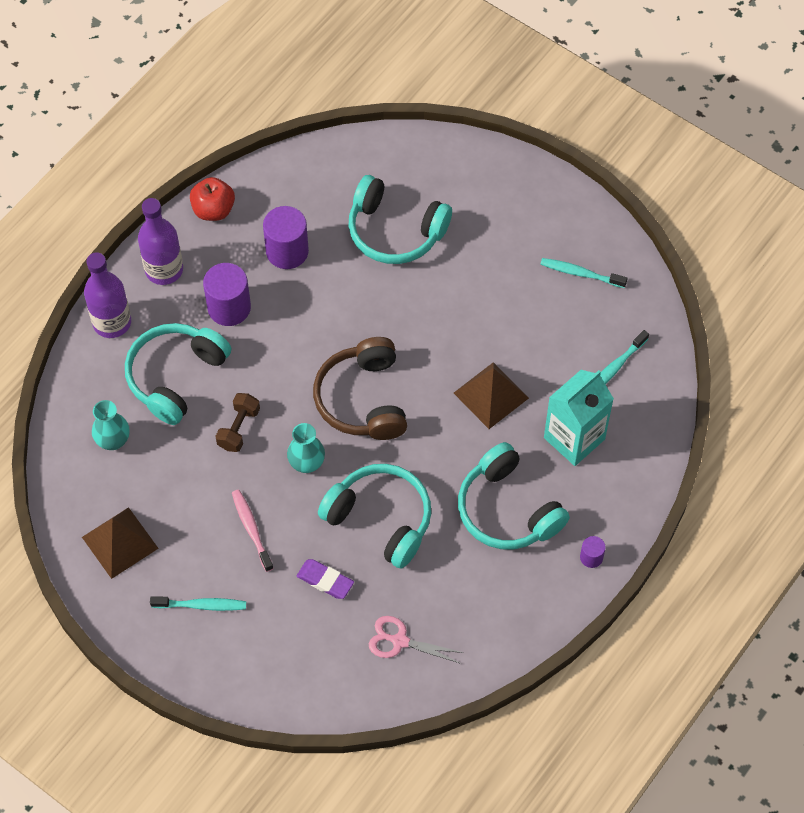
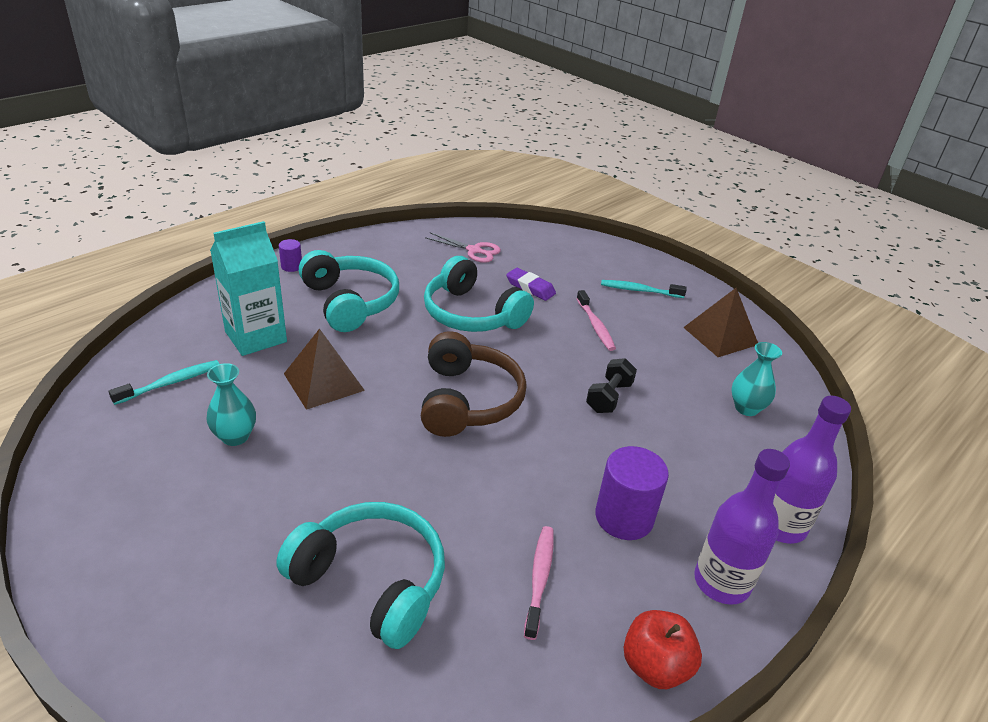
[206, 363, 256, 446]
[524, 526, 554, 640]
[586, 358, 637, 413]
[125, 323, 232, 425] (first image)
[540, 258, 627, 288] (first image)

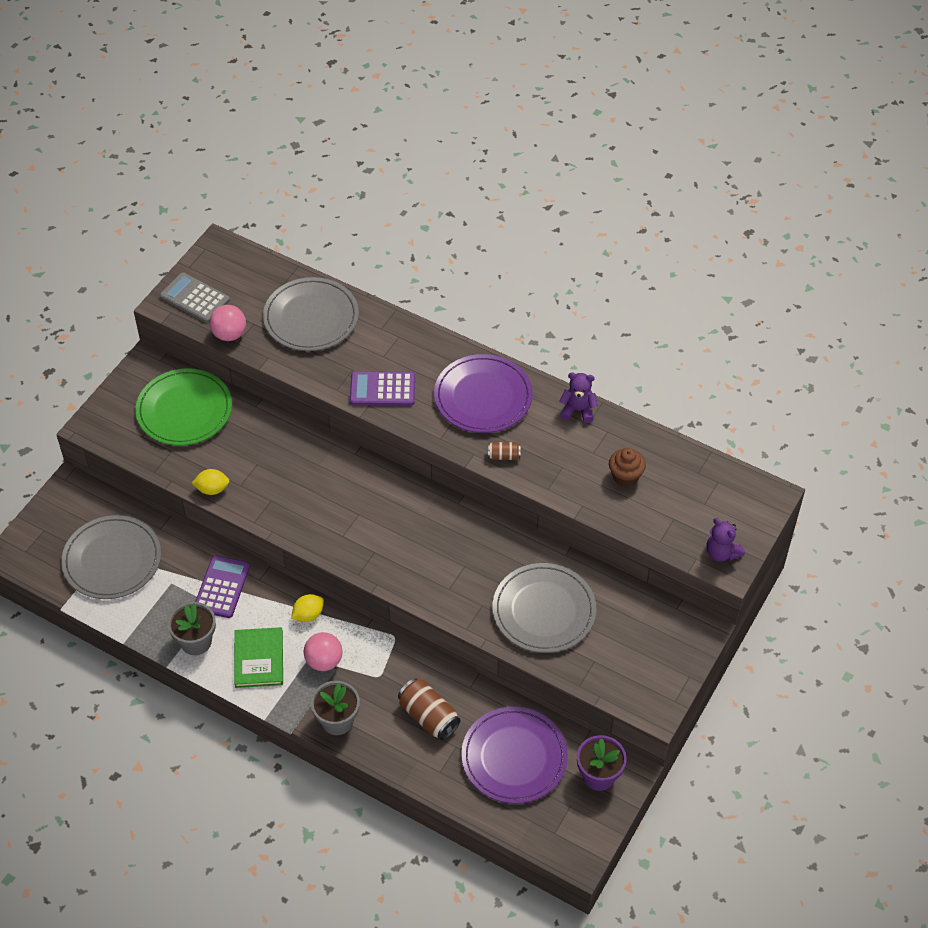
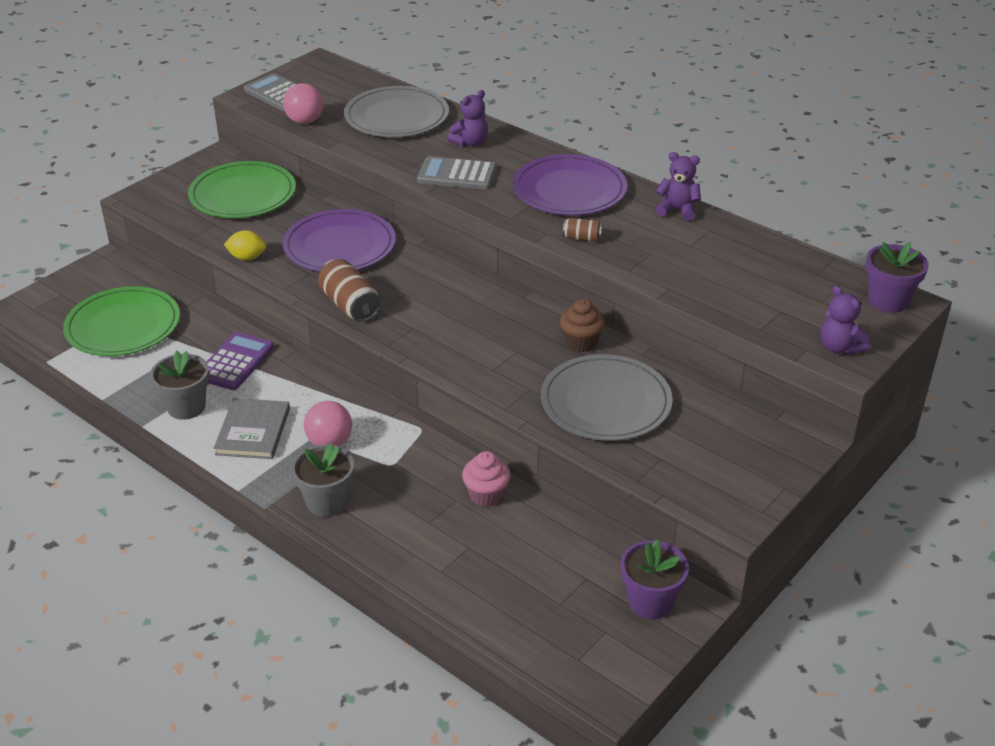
[63, 286, 180, 356]
[214, 398, 290, 459]
[282, 209, 396, 272]
[318, 259, 381, 322]
[417, 156, 497, 190]
[447, 90, 488, 147]
[462, 451, 510, 507]
[560, 299, 605, 352]
[866, 242, 929, 313]
[291, 594, 324, 622] (first image)

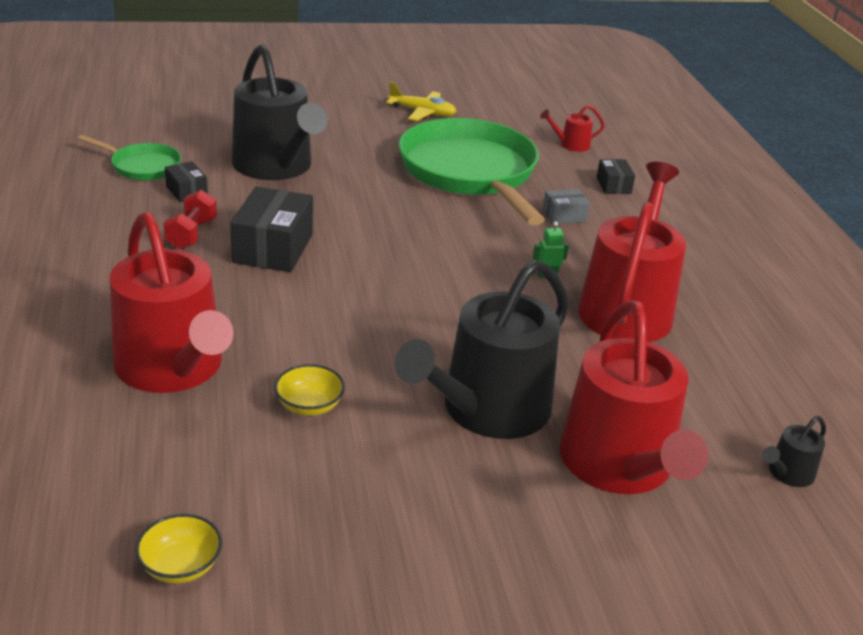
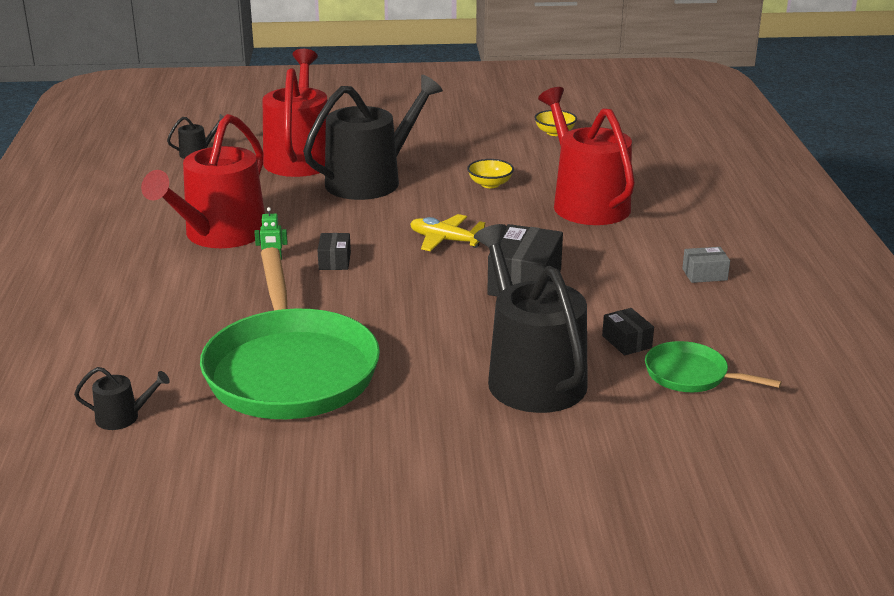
[74, 367, 170, 430]
[318, 233, 351, 270]
[410, 214, 485, 251]
[682, 247, 730, 283]
[163, 190, 217, 249] (first image)

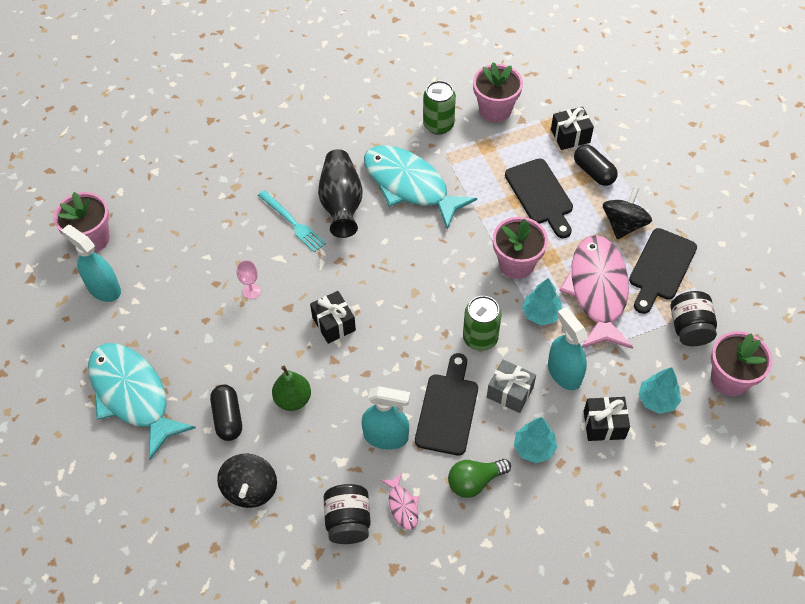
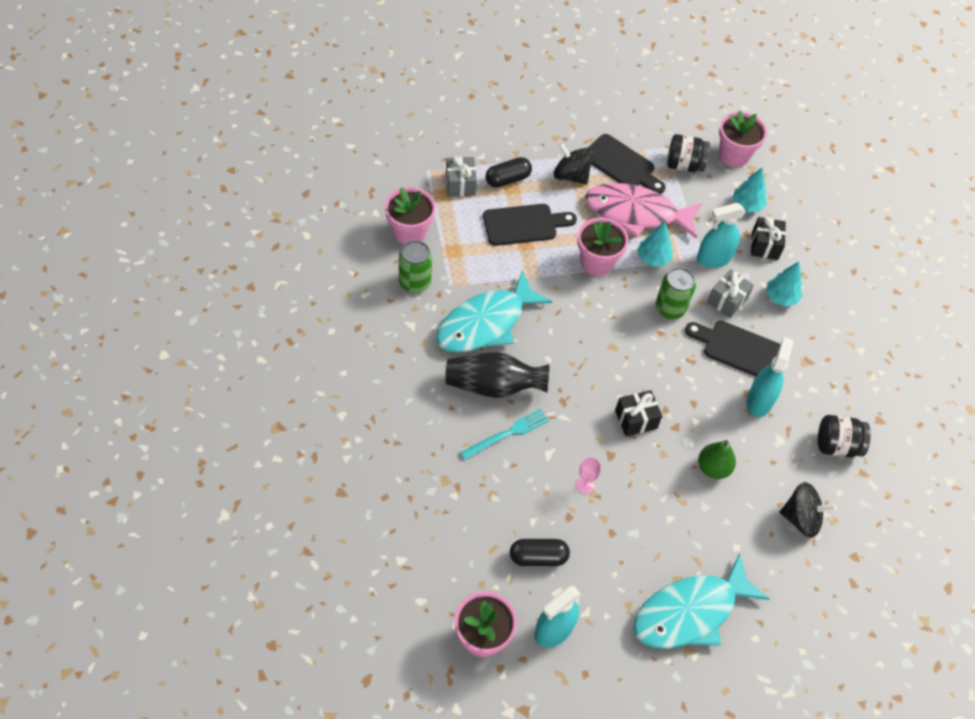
[446, 156, 477, 197]
[510, 539, 570, 566]
[381, 473, 419, 530] (first image)
[448, 459, 511, 498] (first image)

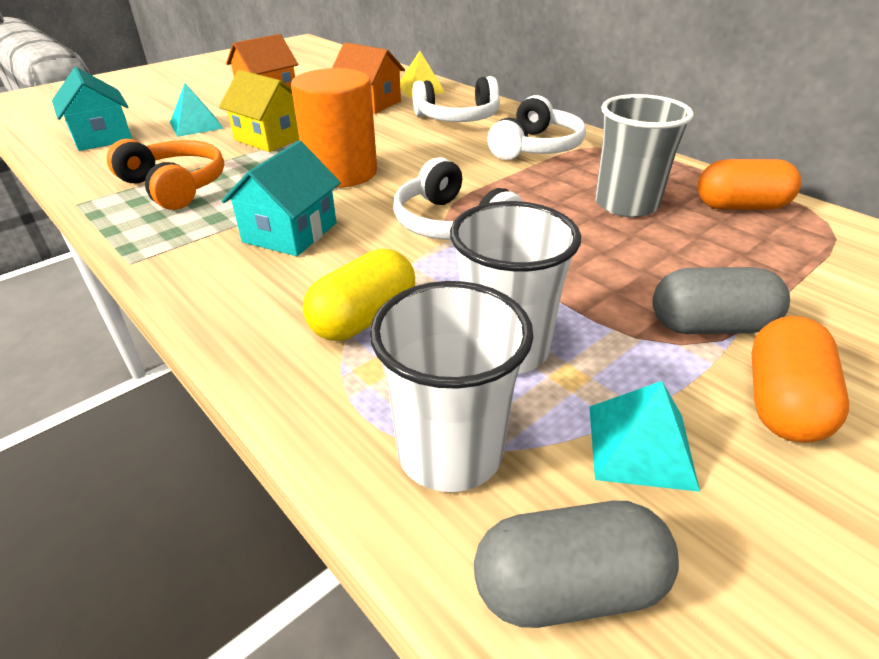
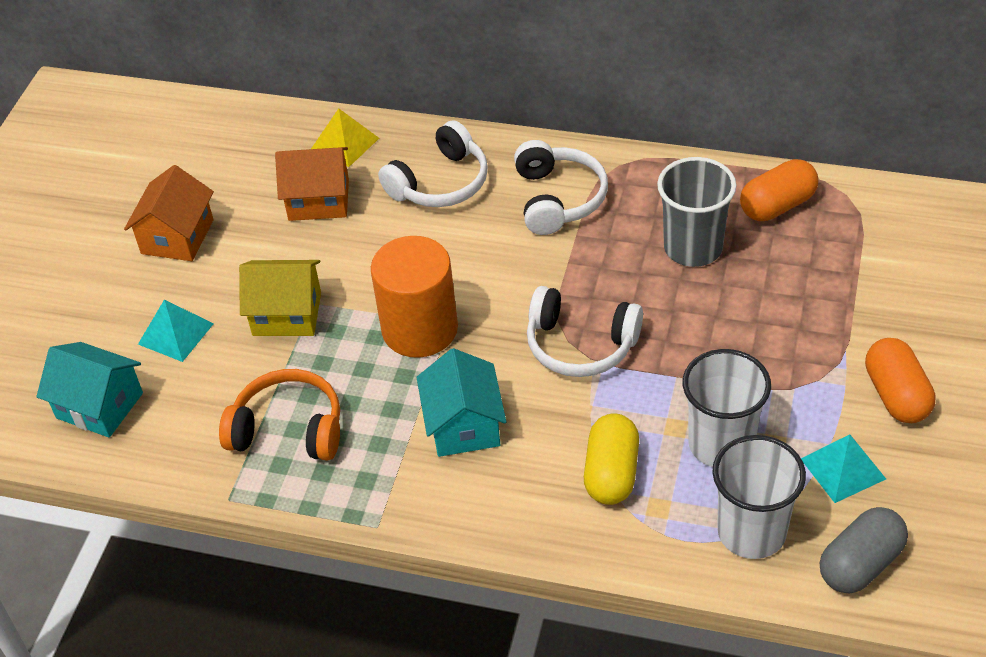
[652, 267, 790, 334] (first image)

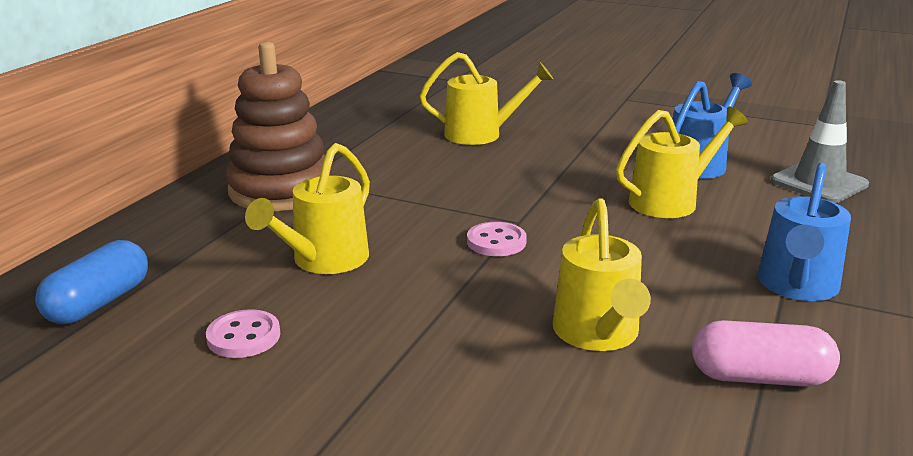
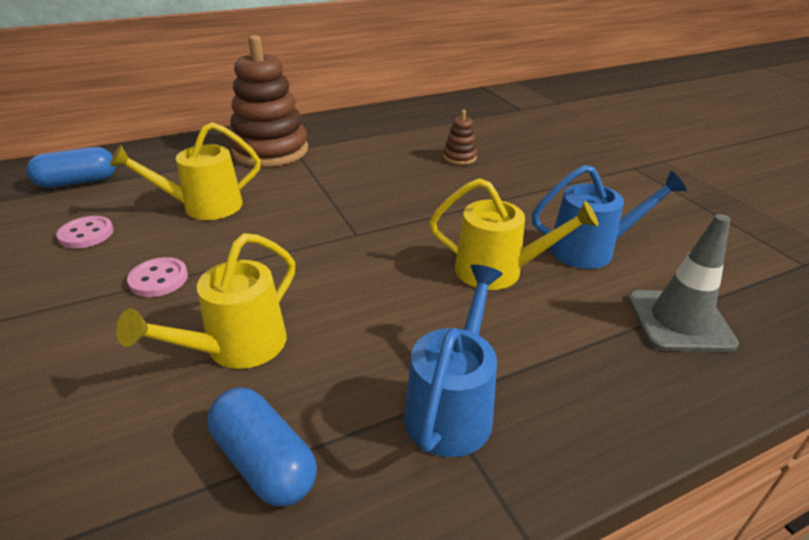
[127, 257, 188, 297]
[207, 387, 317, 507]
[404, 265, 503, 457]
[443, 110, 477, 165]

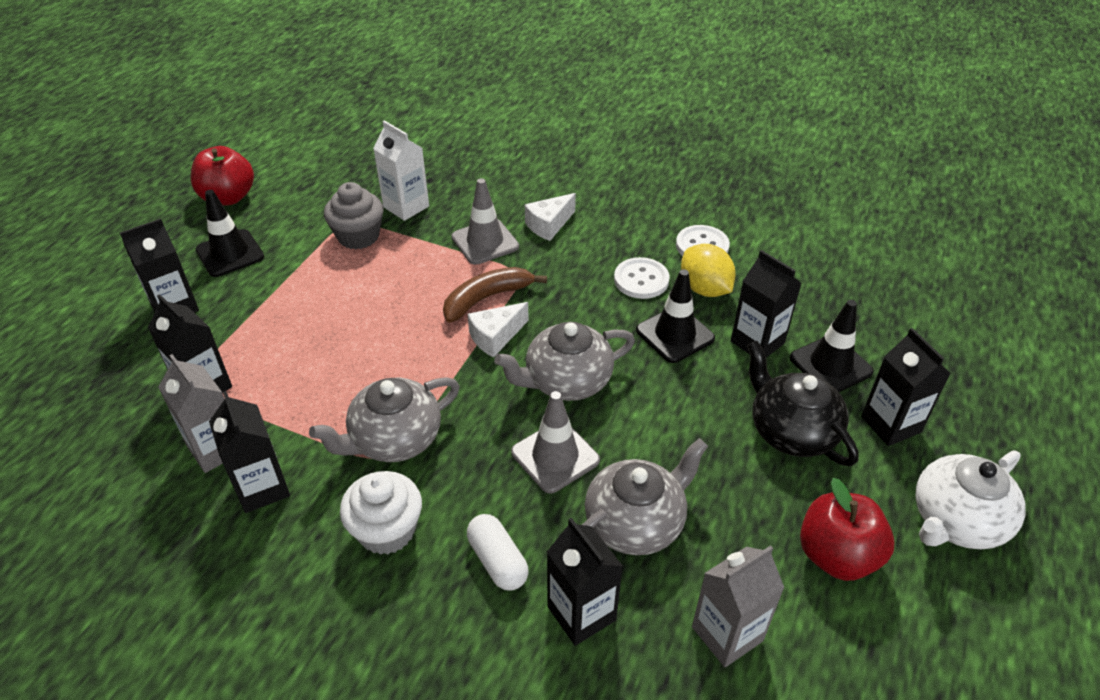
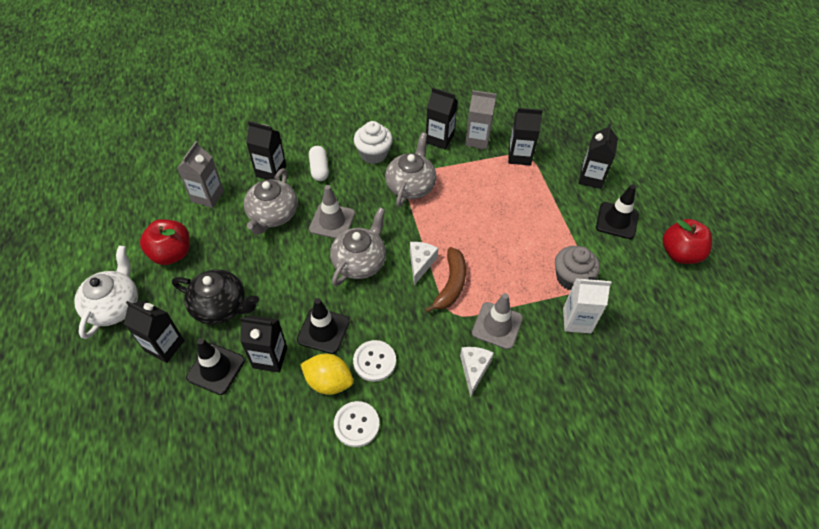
[309, 146, 329, 181]

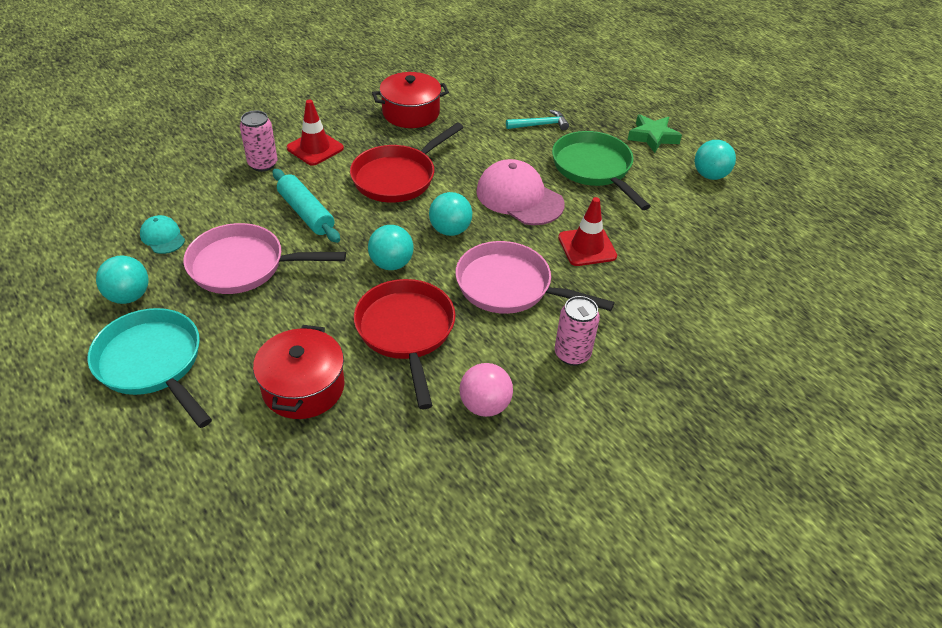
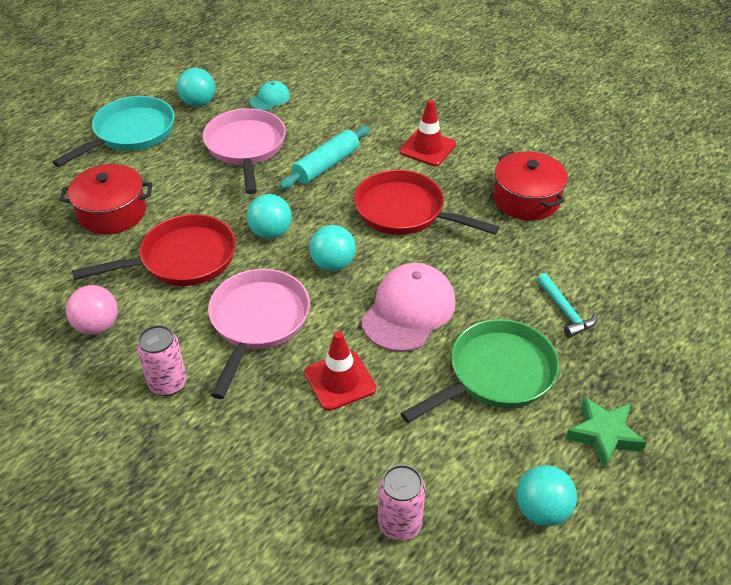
[378, 464, 426, 541]

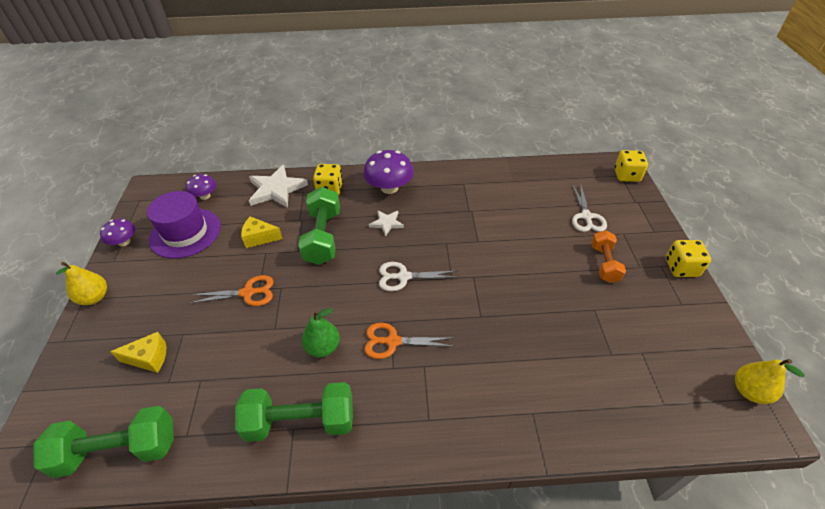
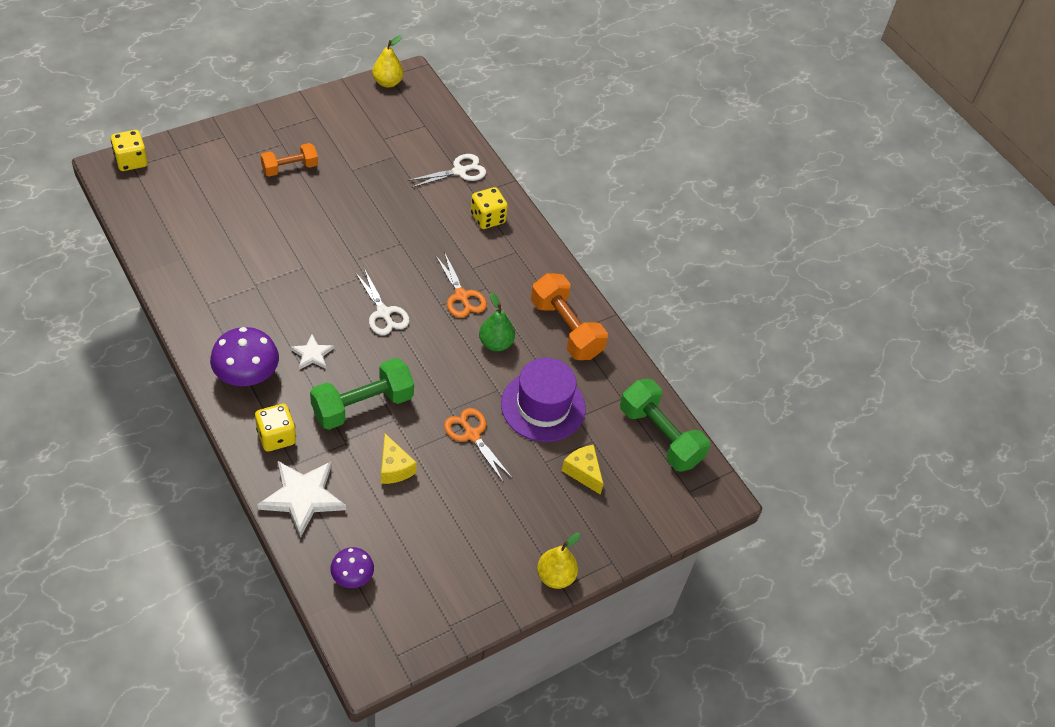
[408, 154, 486, 188]
[471, 187, 508, 229]
[501, 358, 586, 442]
[531, 273, 608, 360]
[100, 219, 135, 246] (first image)

